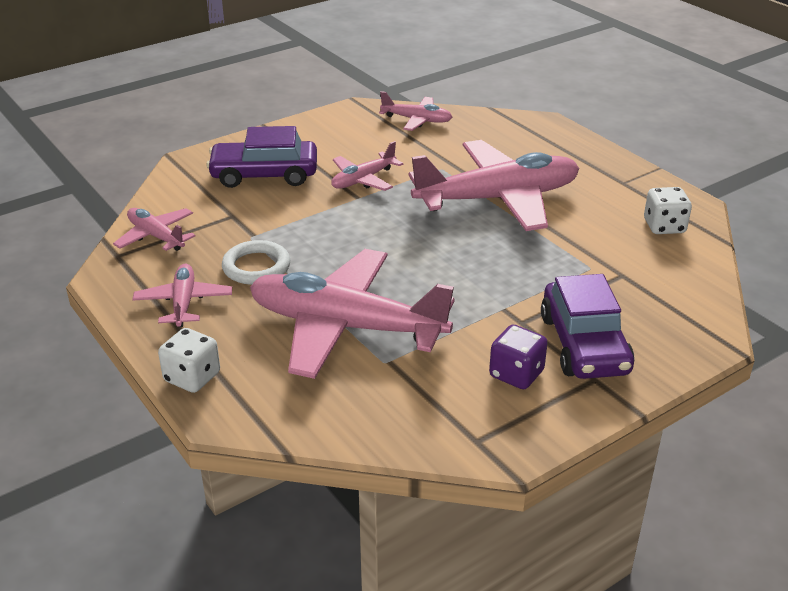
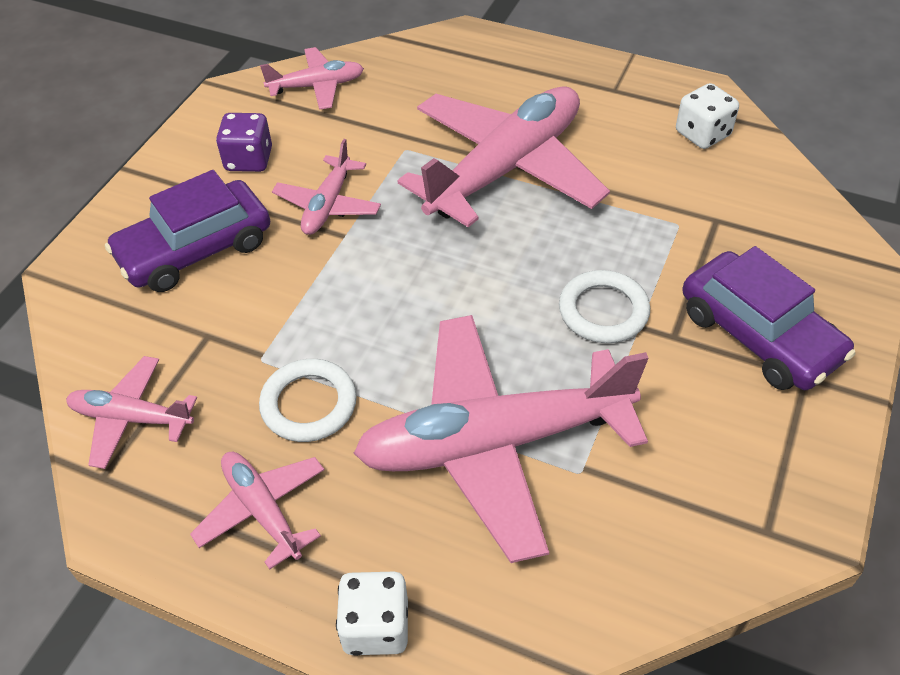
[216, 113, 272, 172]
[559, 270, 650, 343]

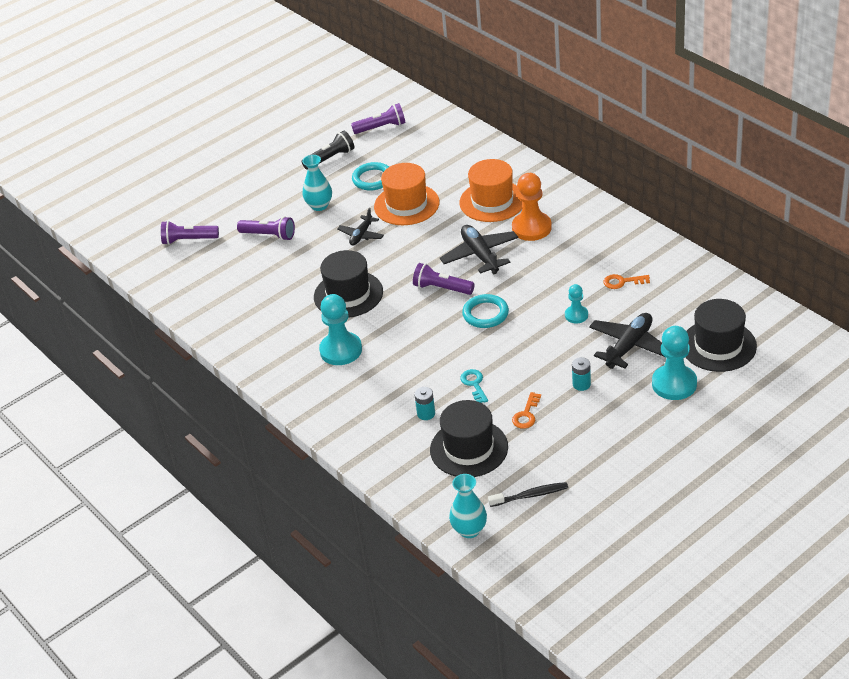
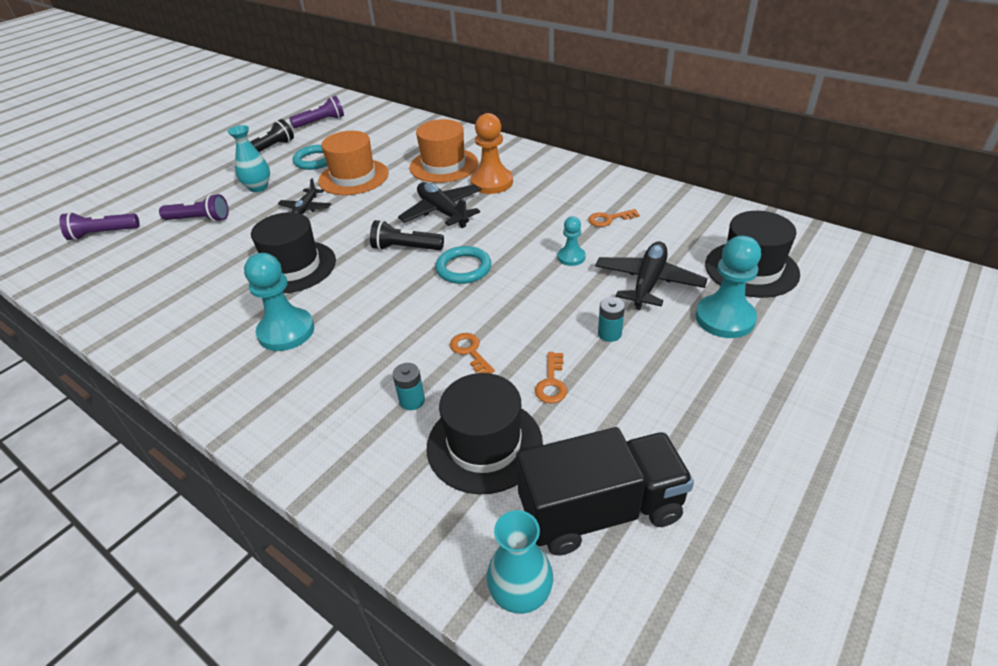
[370, 220, 444, 250]
[450, 333, 495, 374]
[516, 427, 694, 556]

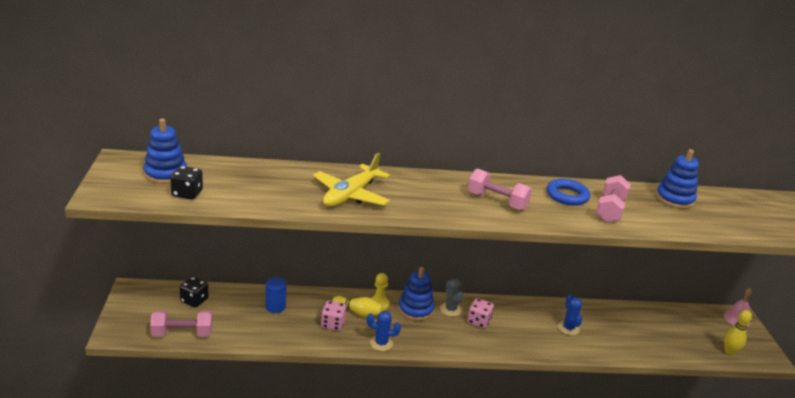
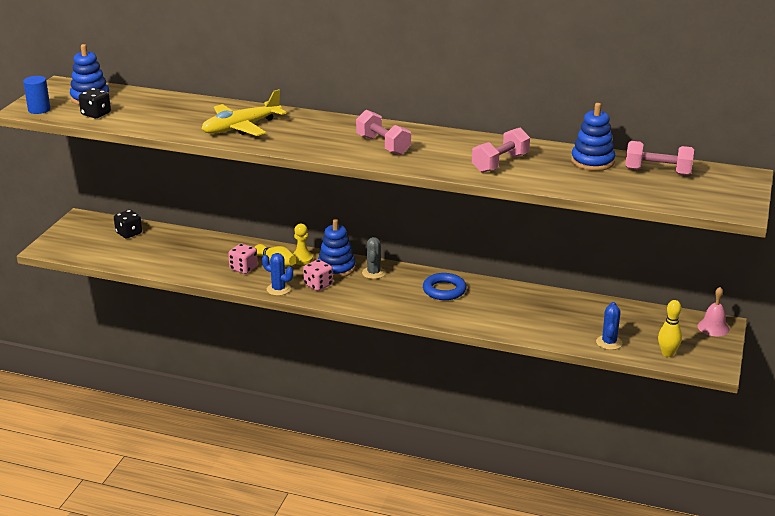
[23, 76, 50, 114]
[303, 259, 333, 291]
[423, 273, 467, 300]
[596, 302, 623, 350]
[625, 141, 694, 175]

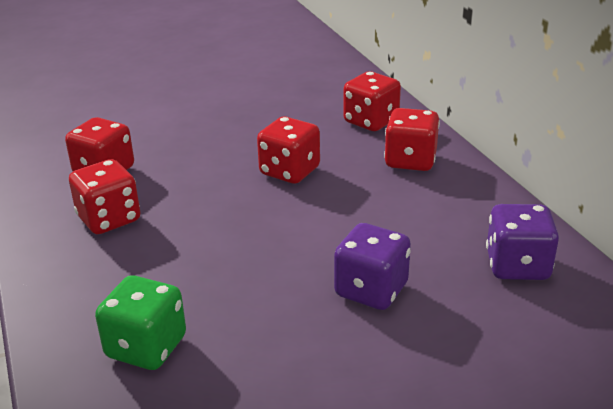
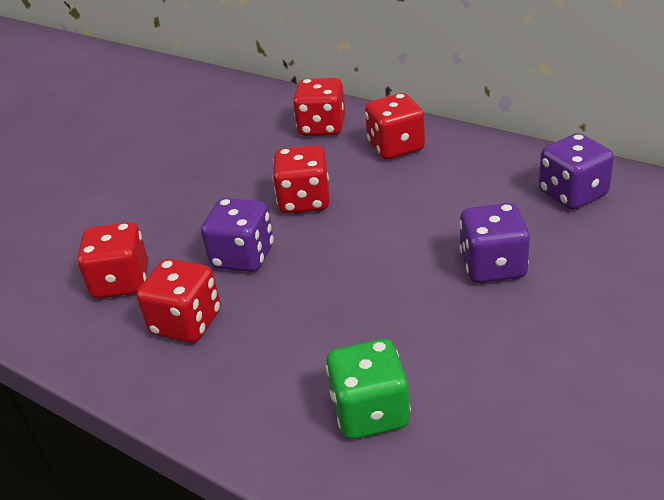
[201, 198, 274, 272]

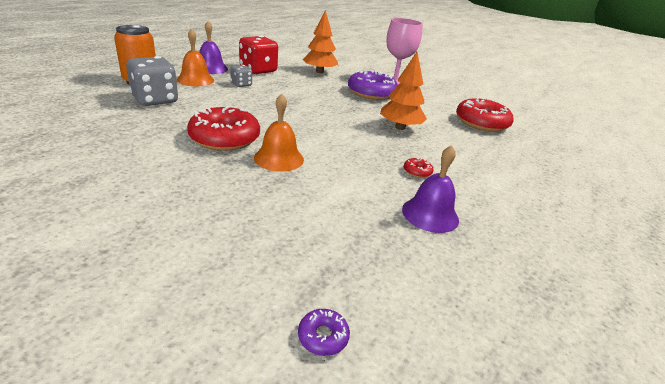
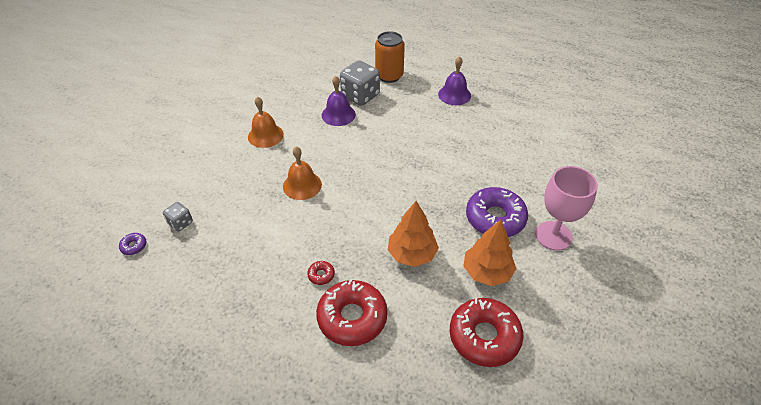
[163, 202, 193, 232]
[248, 96, 284, 148]
[316, 279, 388, 346]
[322, 76, 356, 126]
[463, 220, 516, 286]
[239, 35, 278, 74] (first image)

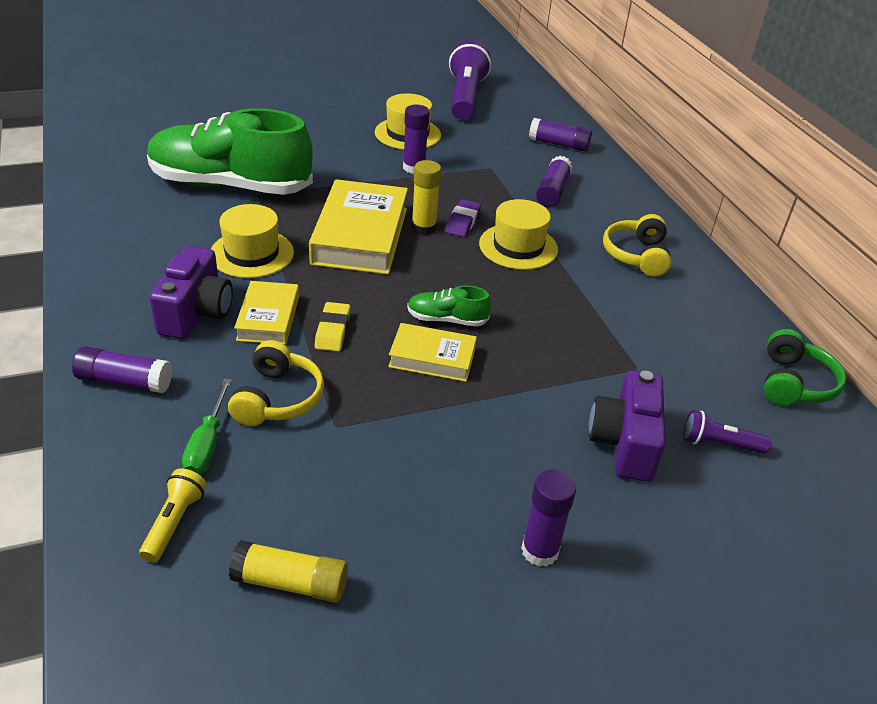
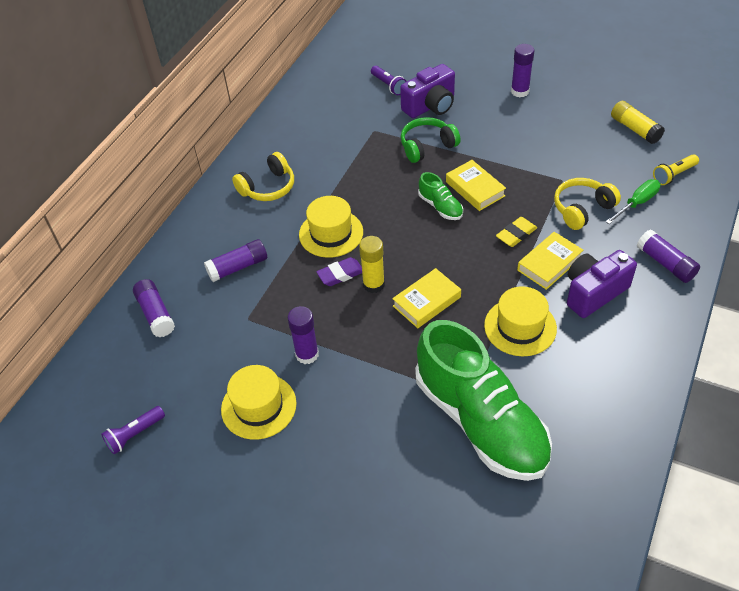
[101, 406, 165, 455]
[392, 268, 461, 328]
[401, 117, 461, 163]

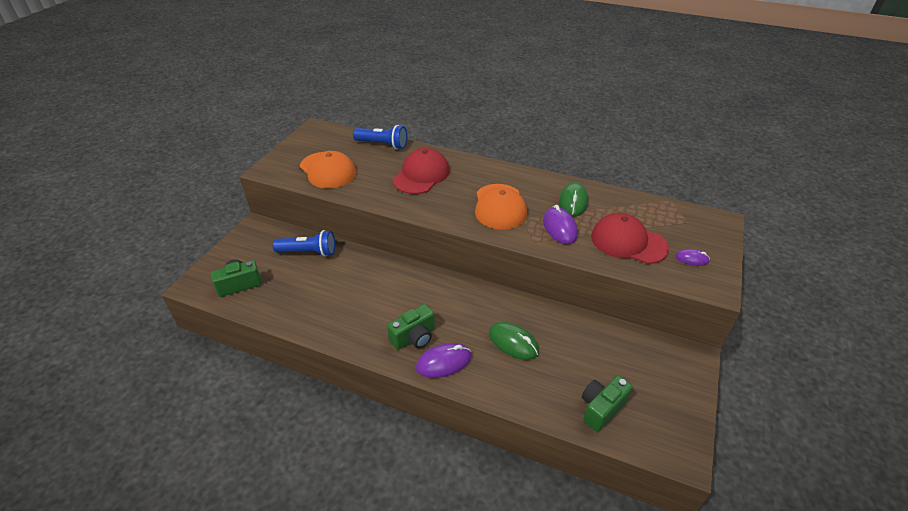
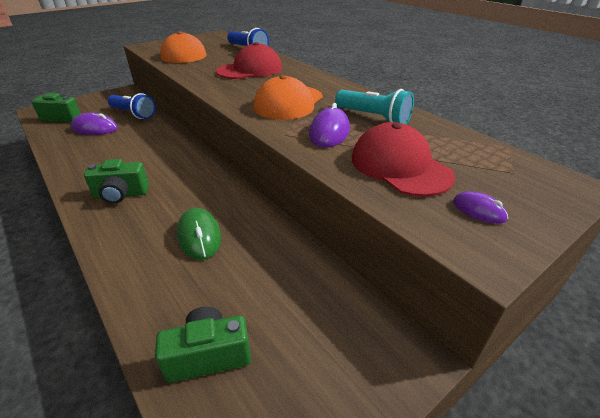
[71, 113, 118, 135]
[335, 89, 414, 124]

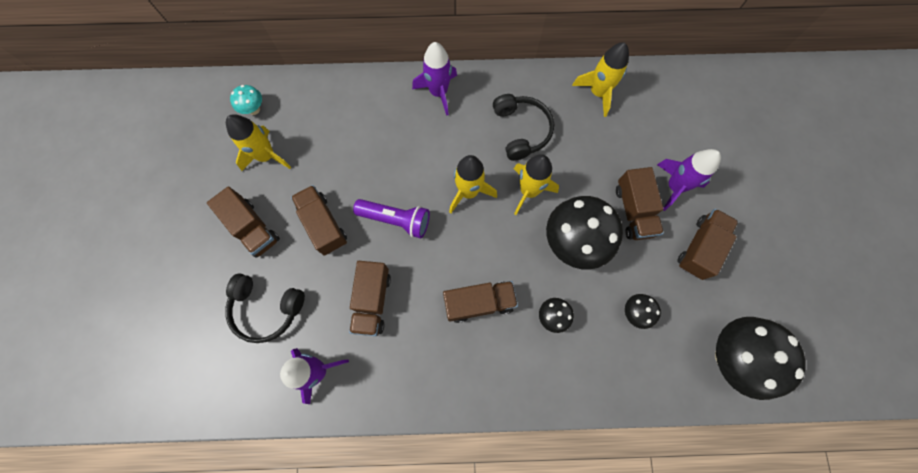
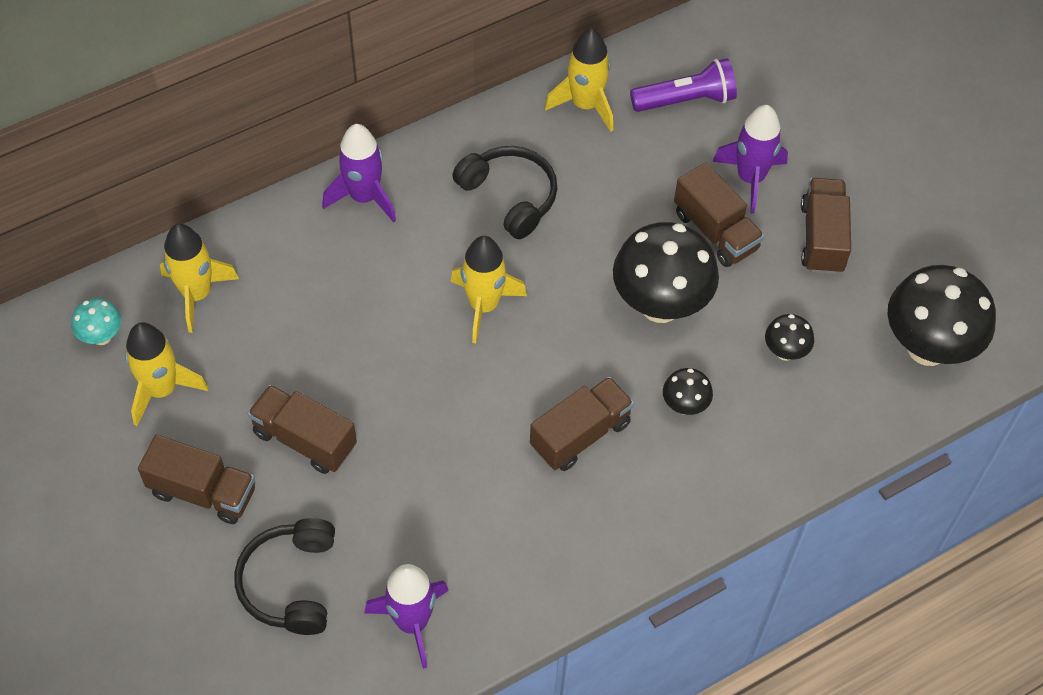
[160, 224, 239, 333]
[234, 518, 335, 635]
[630, 58, 737, 112]
[349, 261, 391, 336] (first image)

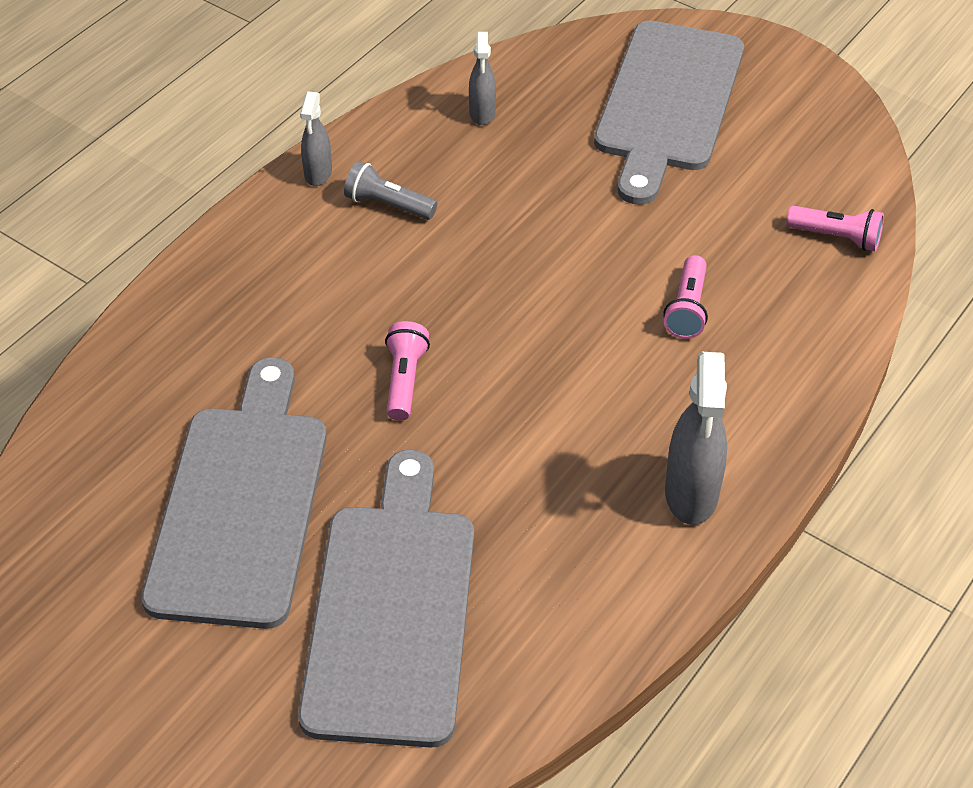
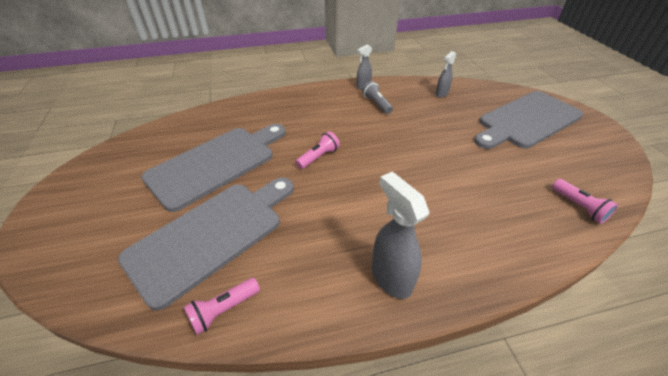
[184, 278, 260, 335]
[372, 172, 429, 299]

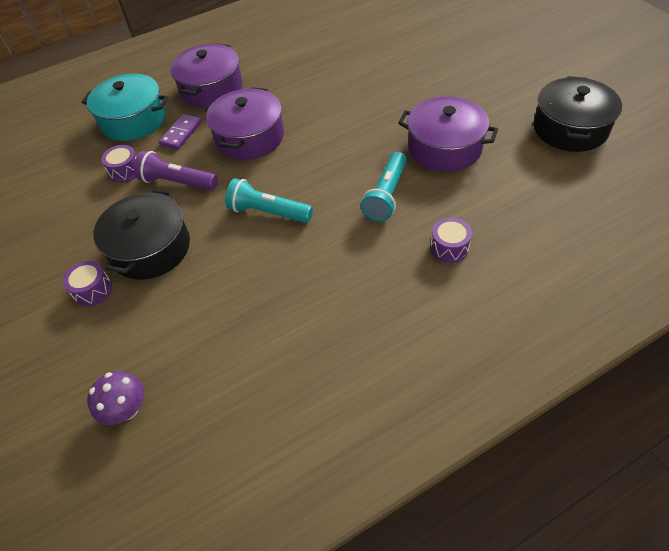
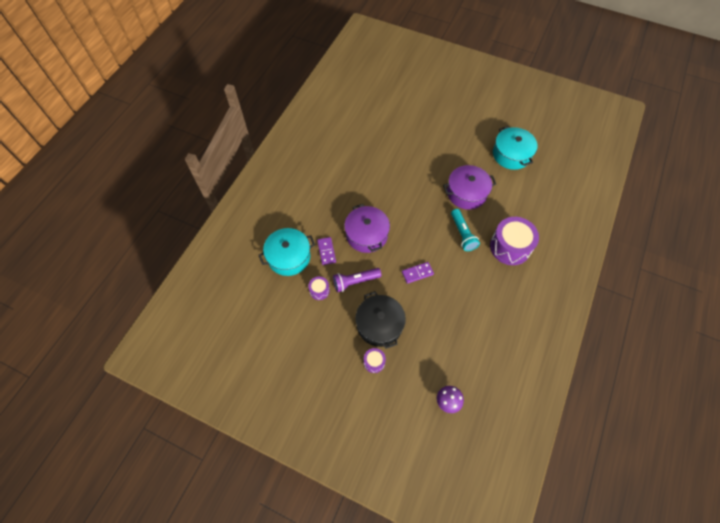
[402, 262, 434, 284]
[490, 217, 539, 265]
[493, 126, 538, 170]
[170, 43, 243, 108] (first image)

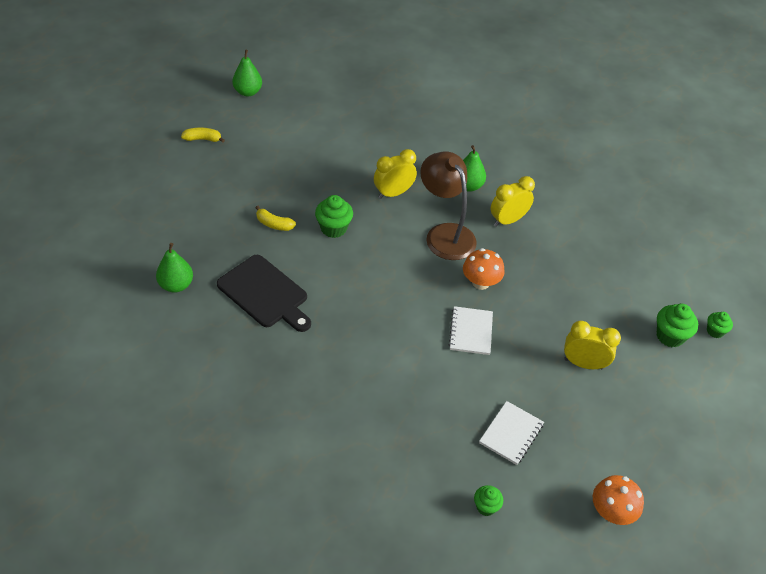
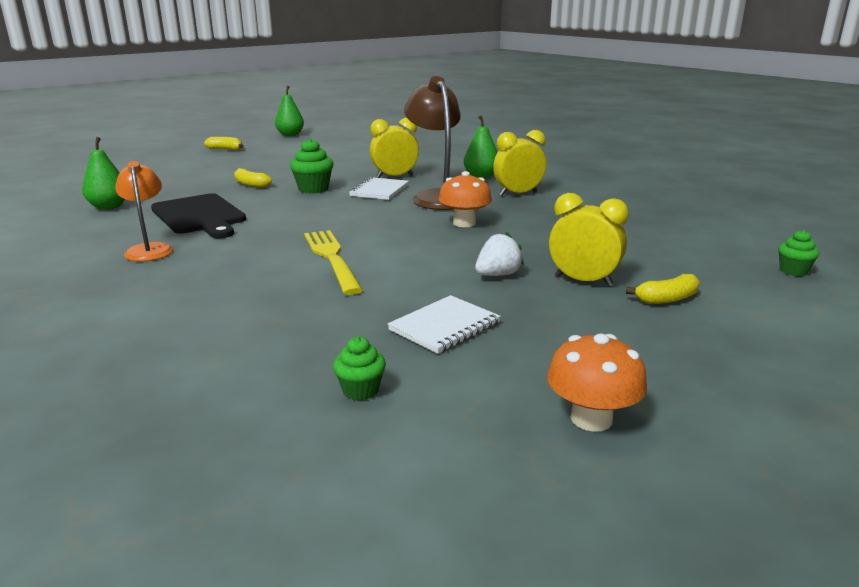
[115, 161, 173, 261]
[304, 230, 363, 295]
[349, 177, 409, 200]
[475, 232, 524, 276]
[626, 274, 700, 304]
[657, 304, 698, 348] (first image)

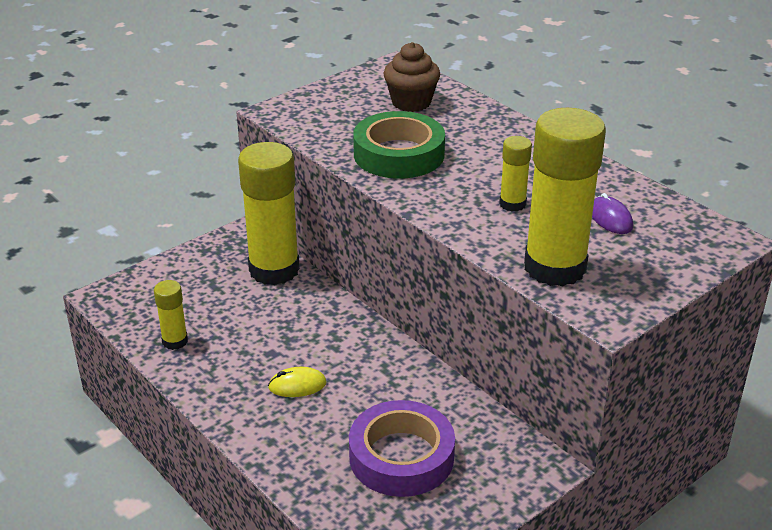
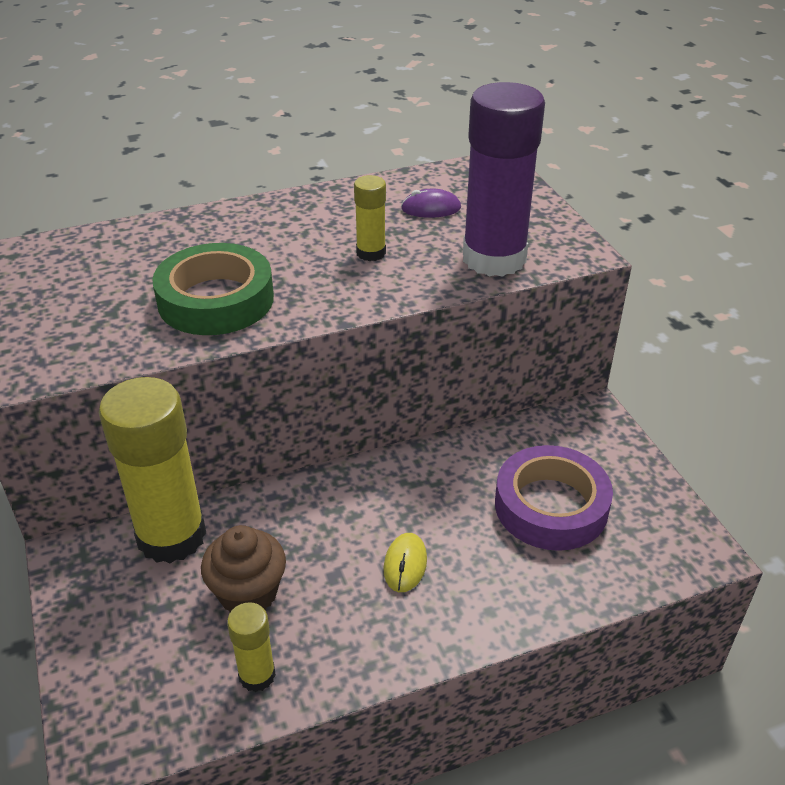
[201, 525, 286, 612]
[463, 82, 545, 277]

